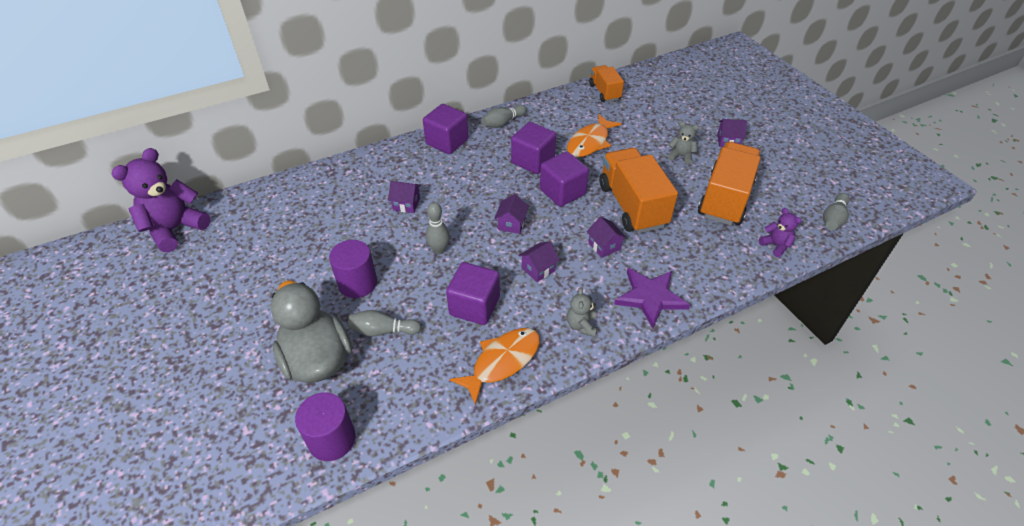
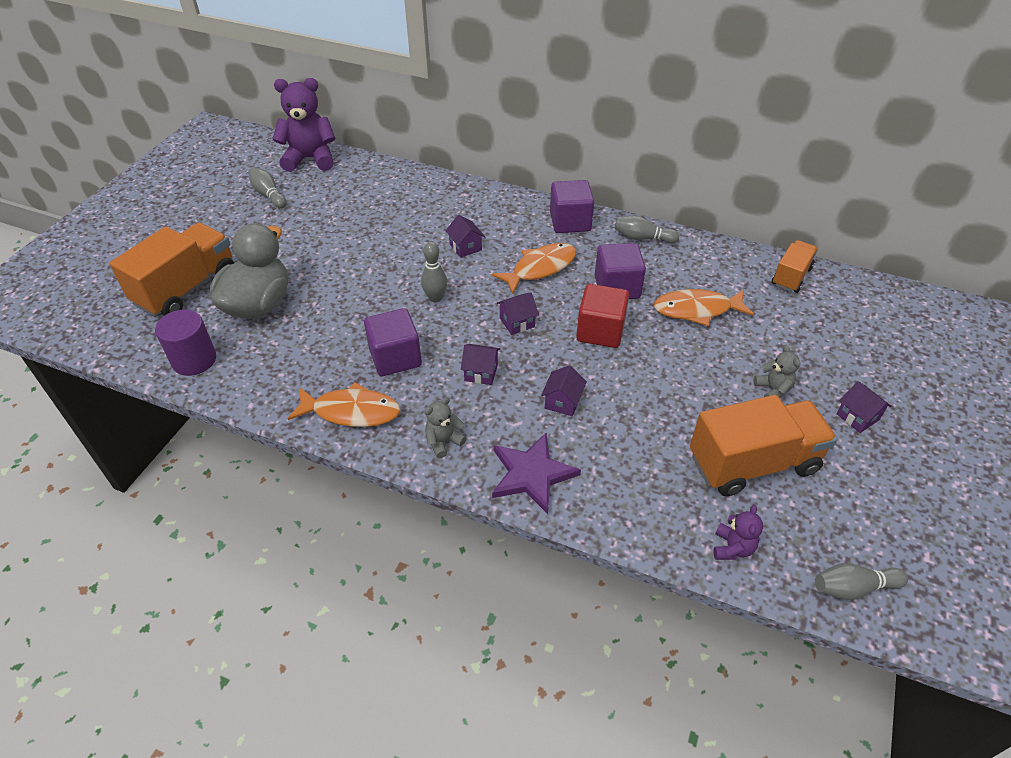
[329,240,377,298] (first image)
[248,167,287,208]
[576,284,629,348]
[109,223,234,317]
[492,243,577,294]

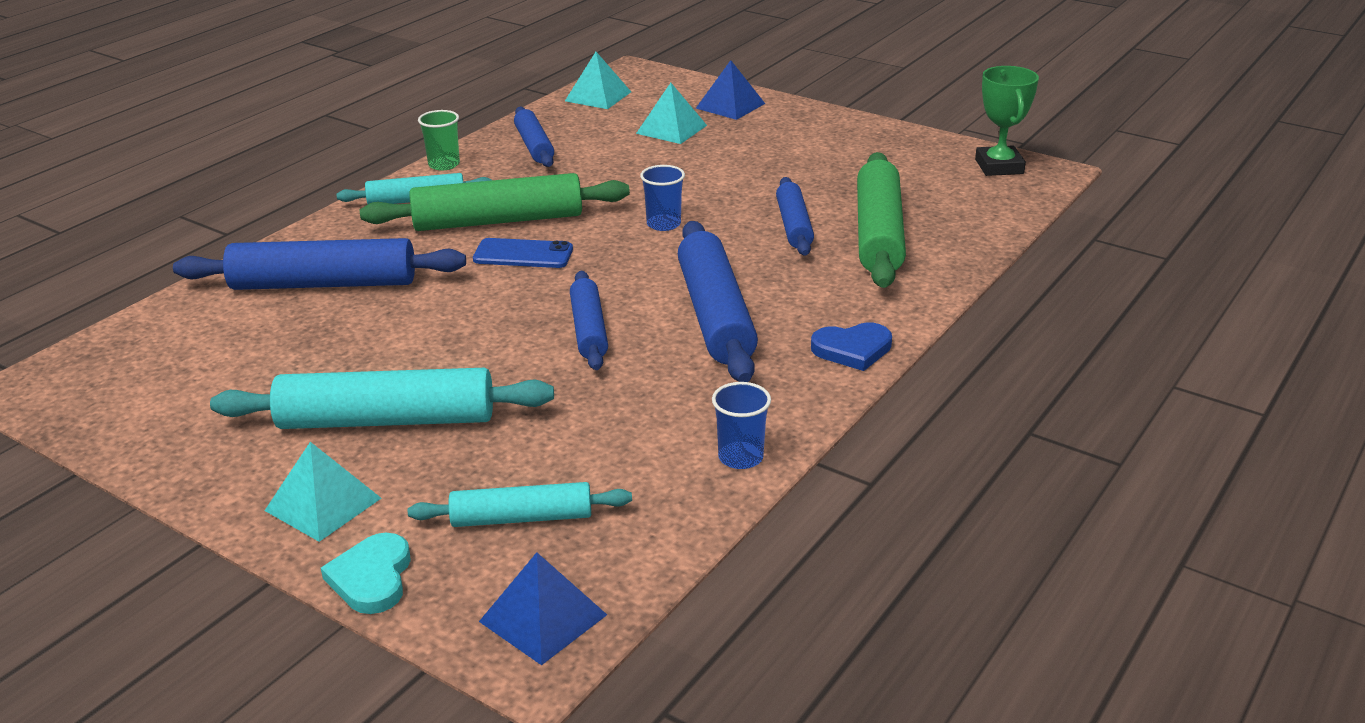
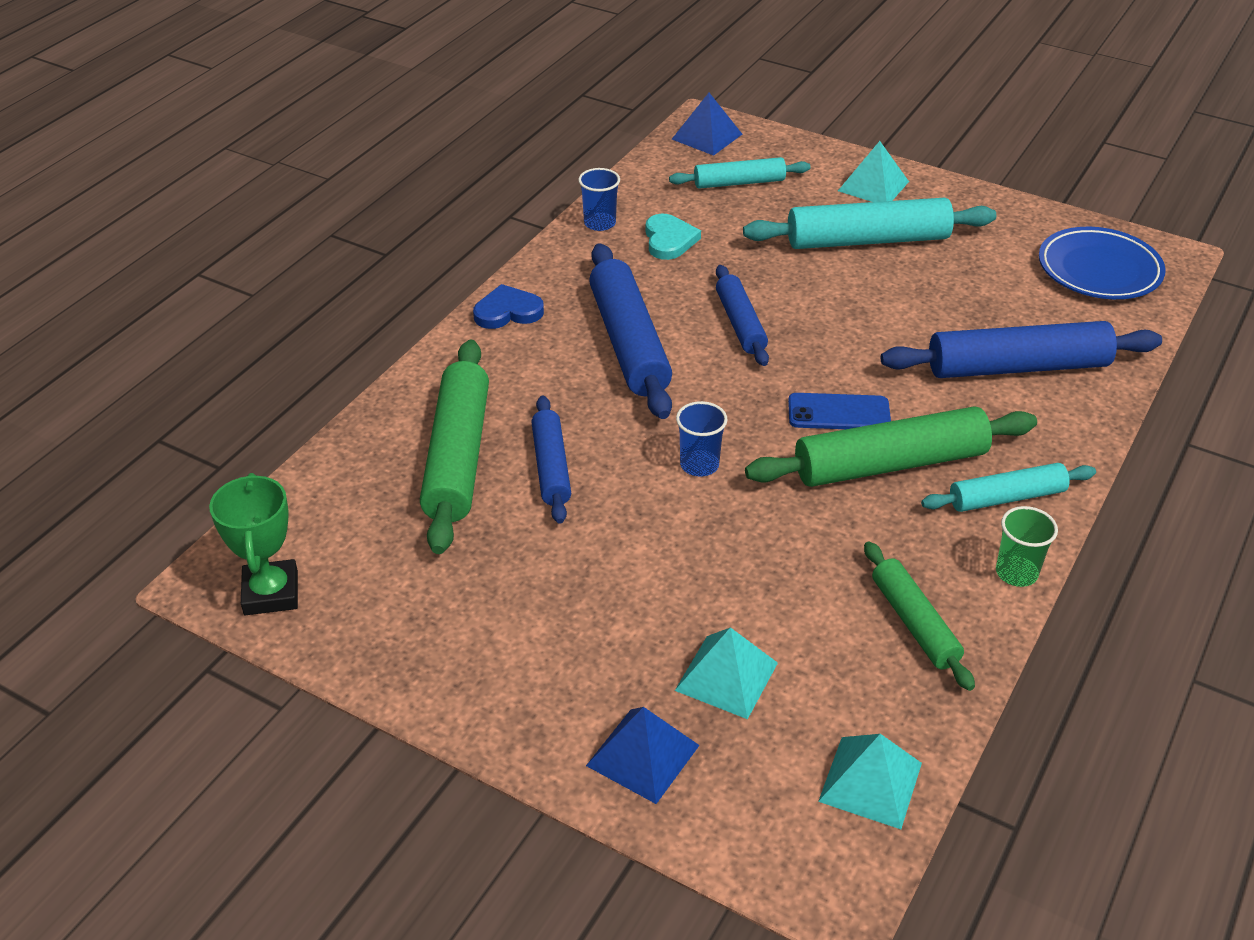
[645,213,701,260]
[864,542,975,691]
[1039,227,1166,299]

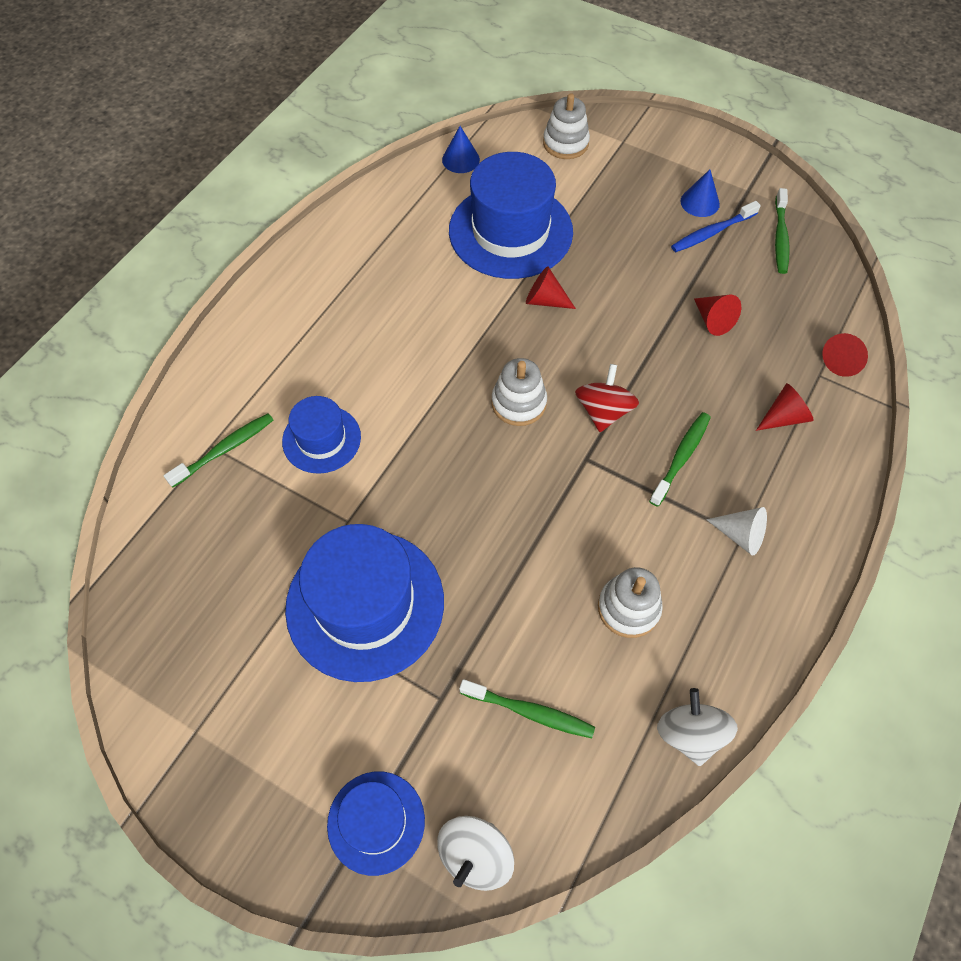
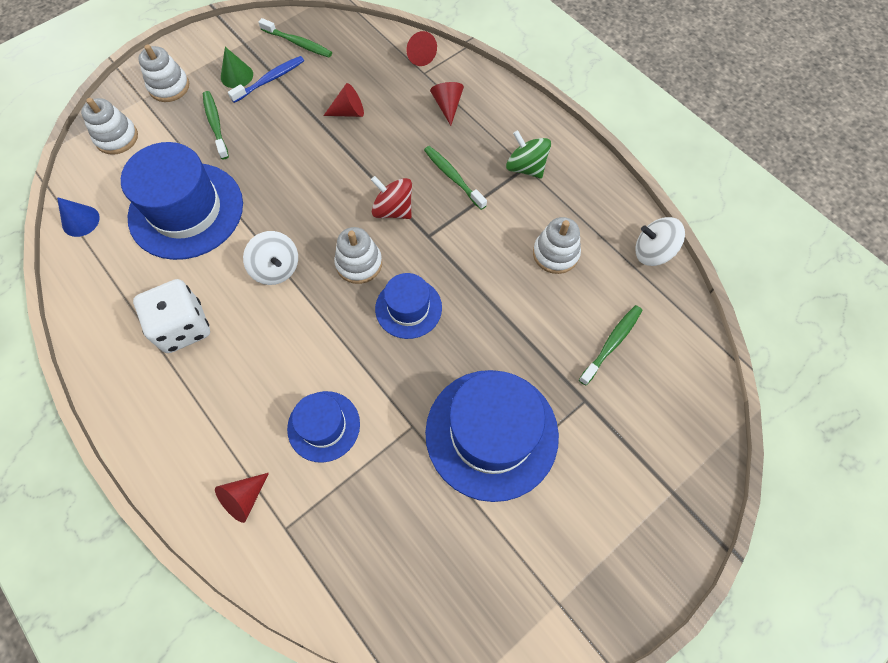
[203,91,229,159]
[375,273,442,339]
[243,231,298,285]
[215,473,269,523]
[228,56,304,103]
[221,47,253,88]
[506,130,551,178]
[133,279,210,353]
[138,45,189,102]

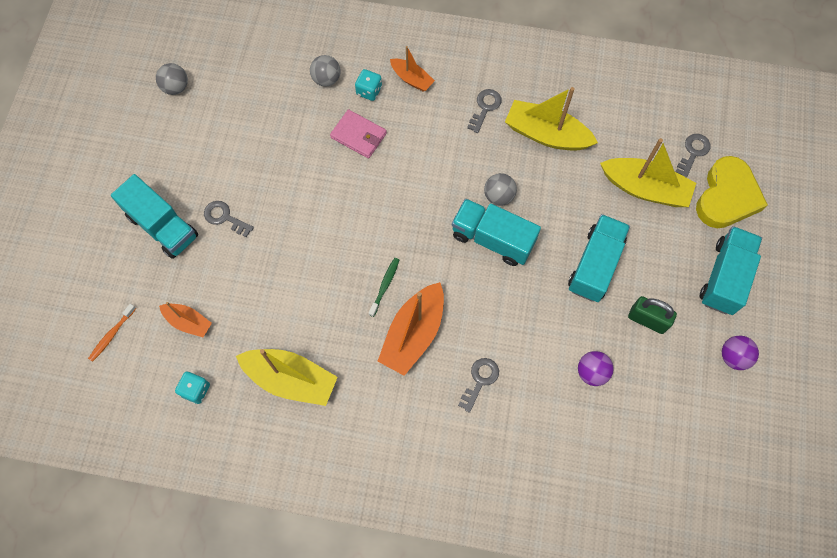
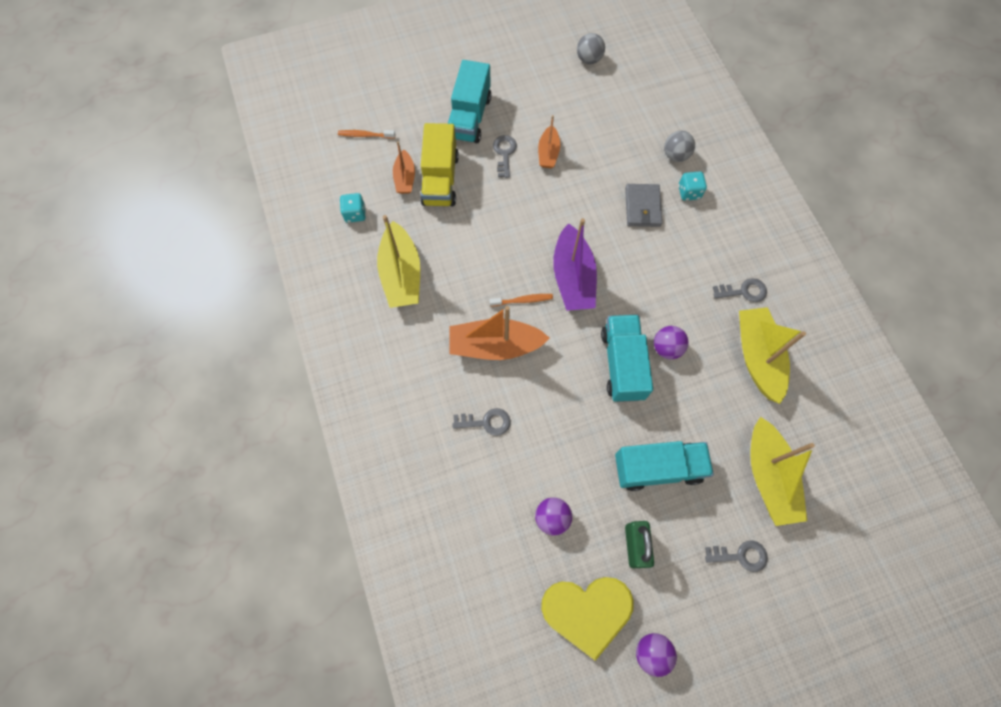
[625,184,662,227]
[490,294,553,306]
[538,115,560,168]
[654,326,689,359]
[705,540,768,572]
[541,577,634,661]
[700,226,762,315] (first image)
[420,123,459,206]
[553,218,597,311]

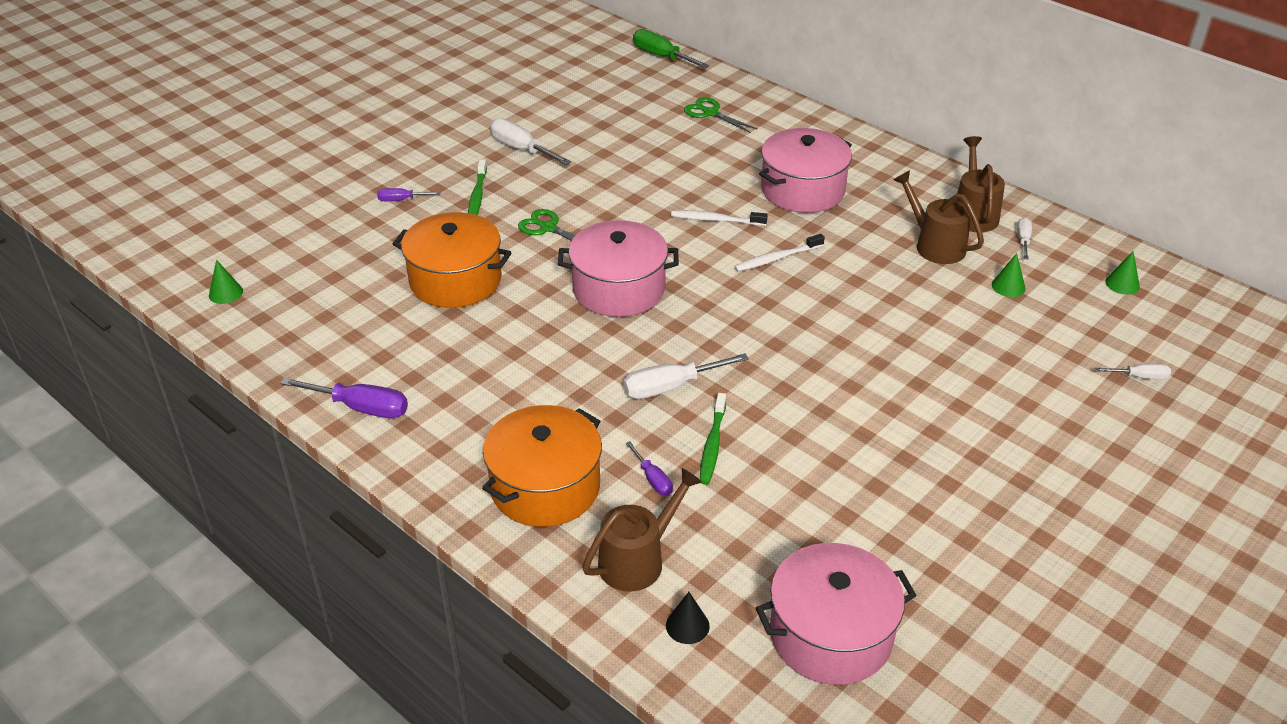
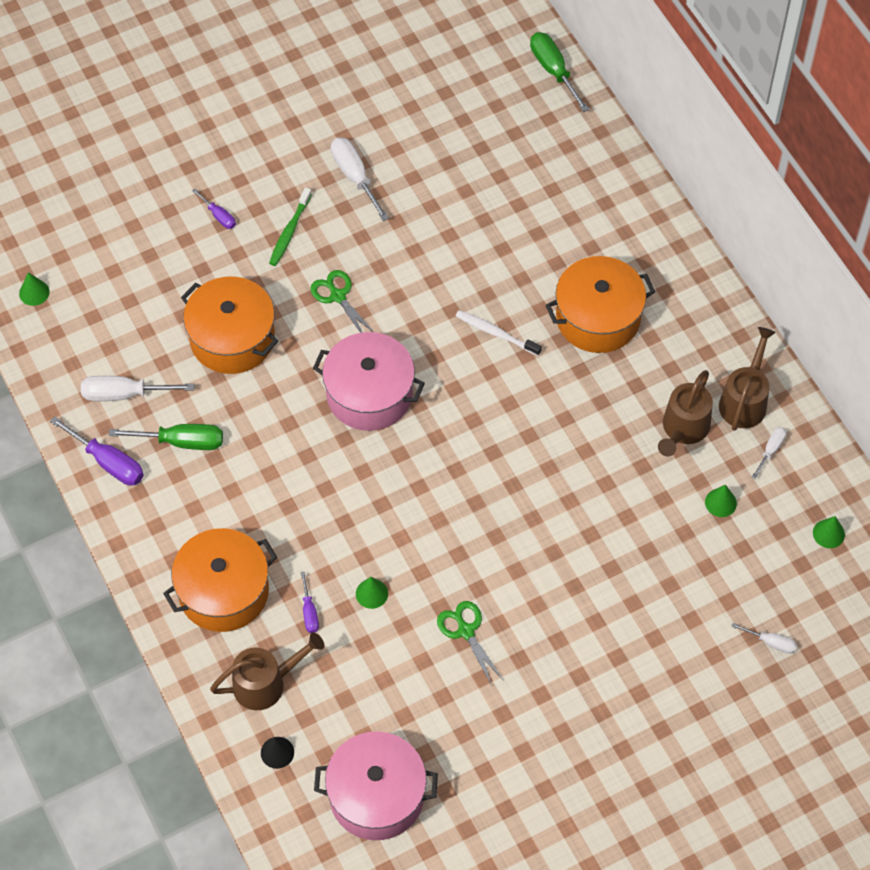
[192,189,236,229]
[81,376,194,401]
[437,601,504,686]
[356,577,388,609]
[734,234,825,272] (first image)
[546,256,655,353]
[658,370,713,456]
[109,424,223,450]

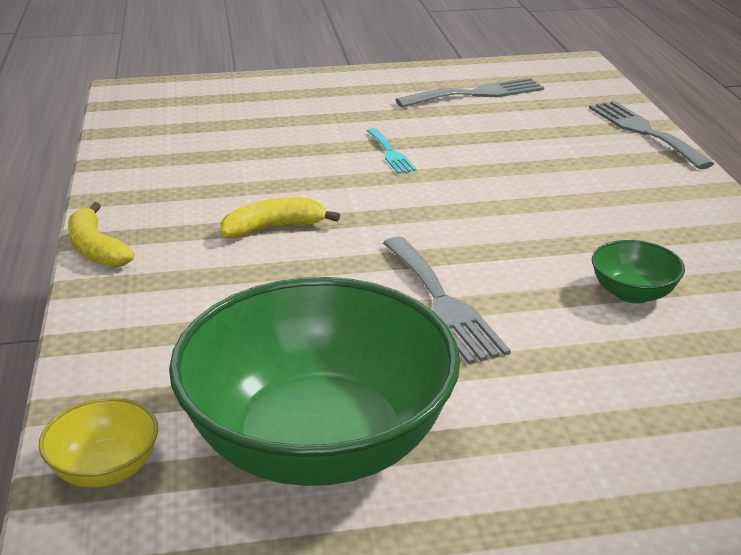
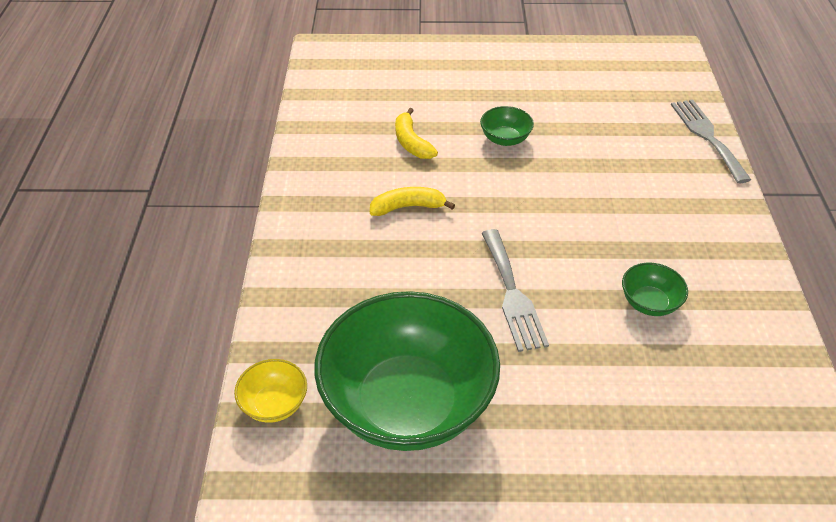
[395,108,438,159]
[480,106,534,146]
[396,78,544,107] (first image)

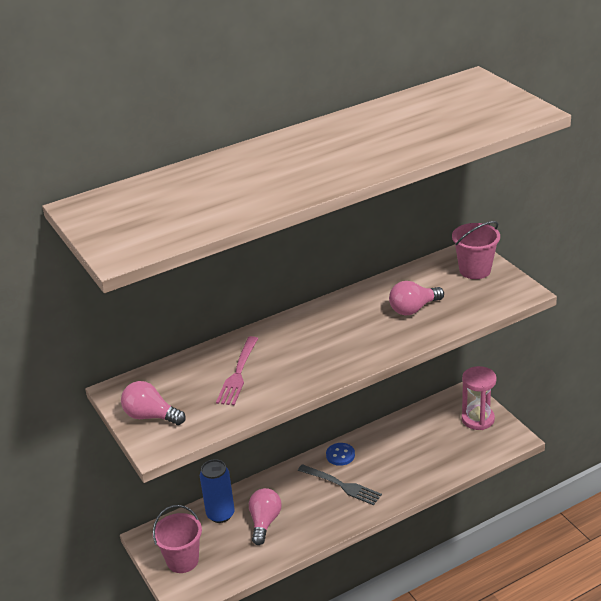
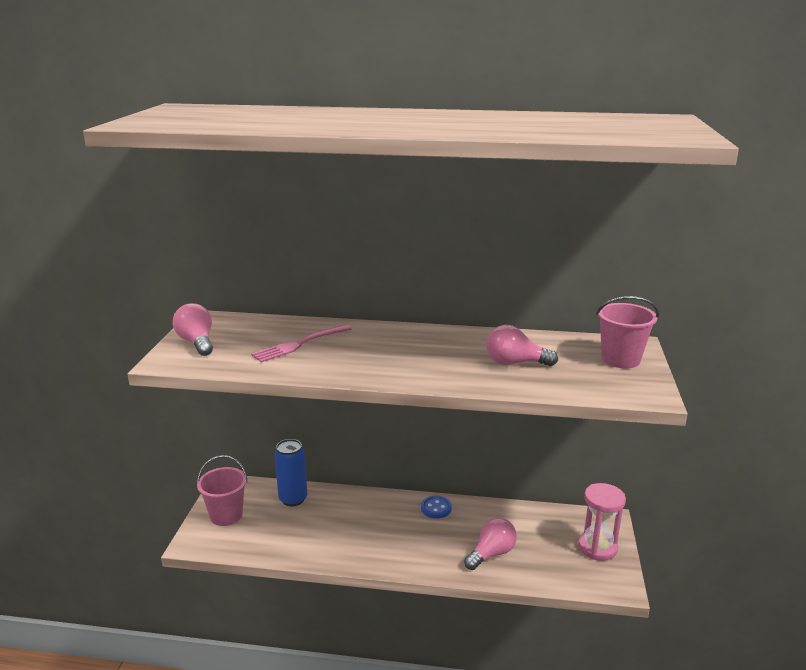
[464,518,517,570]
[298,464,382,505] (first image)

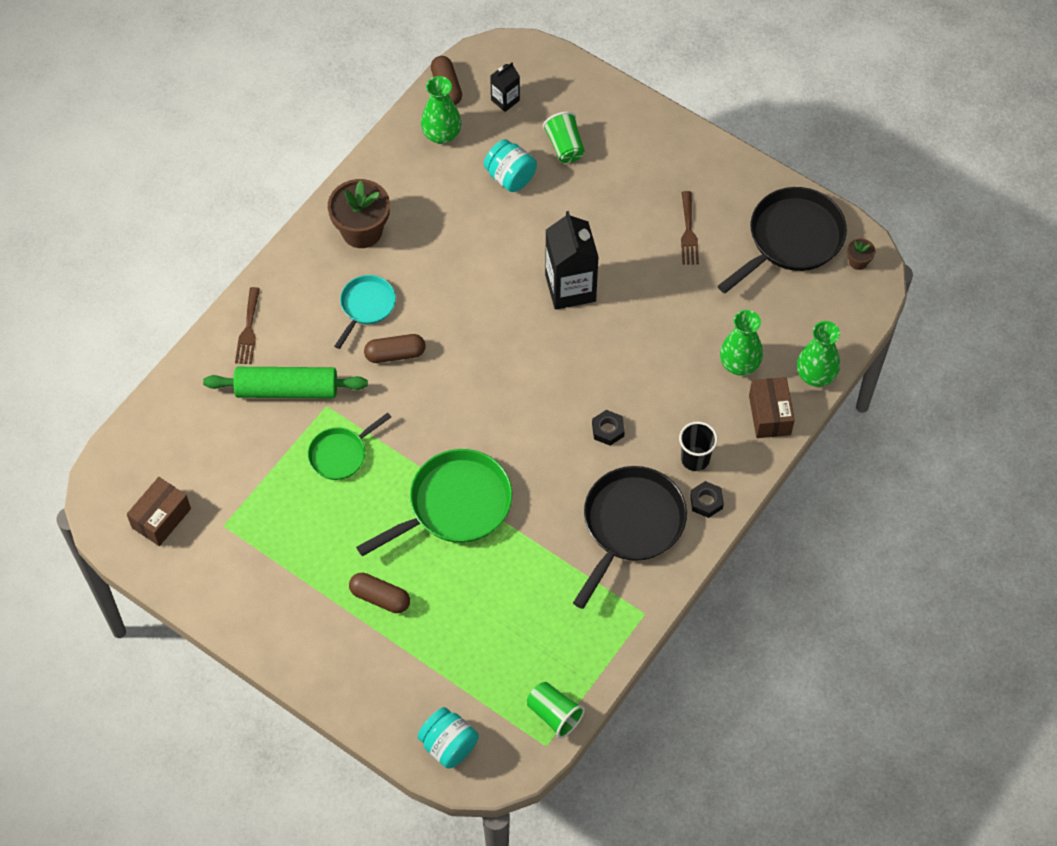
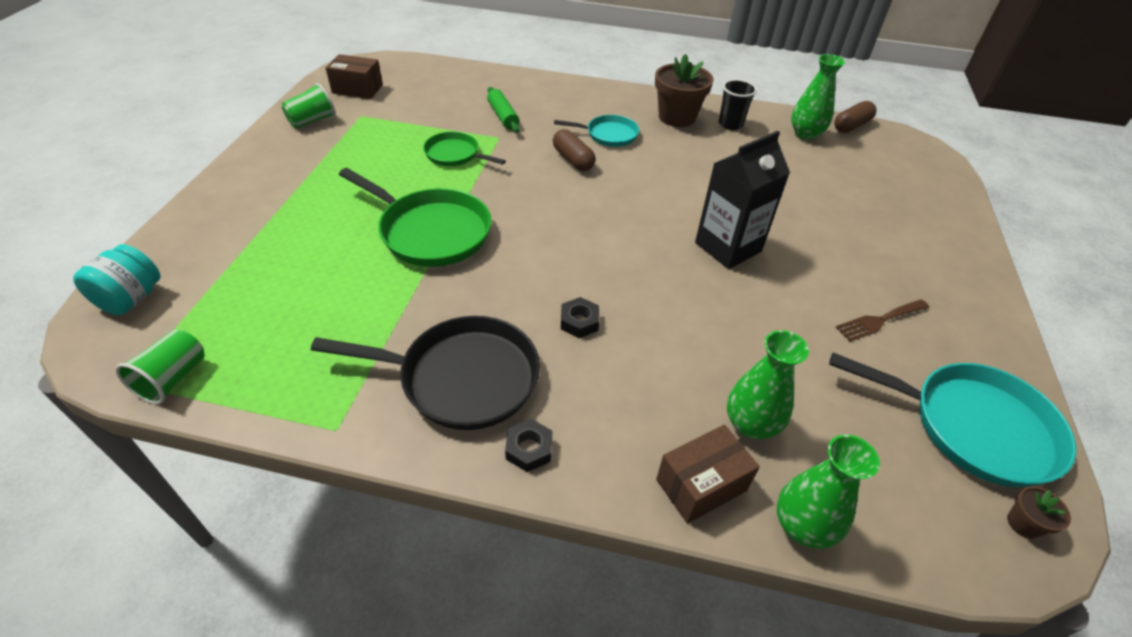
[487,87,519,133]
[235,287,260,364] (first image)
[349,573,410,613] (first image)
[484,139,537,192] (first image)
[490,62,520,112] (first image)
[282,83,336,128]
[719,79,757,130]
[829,353,1076,487]

